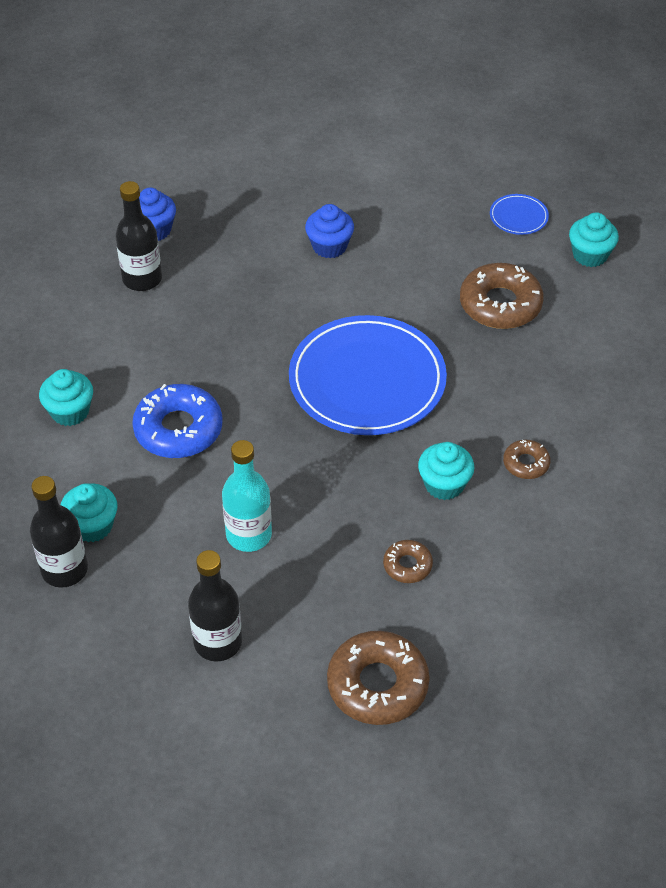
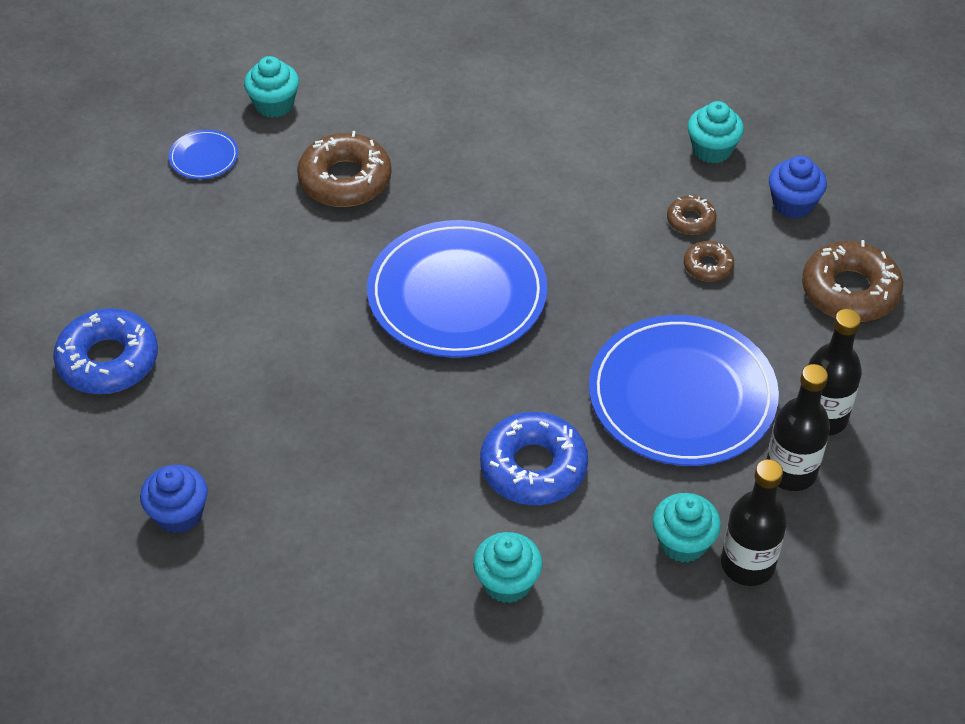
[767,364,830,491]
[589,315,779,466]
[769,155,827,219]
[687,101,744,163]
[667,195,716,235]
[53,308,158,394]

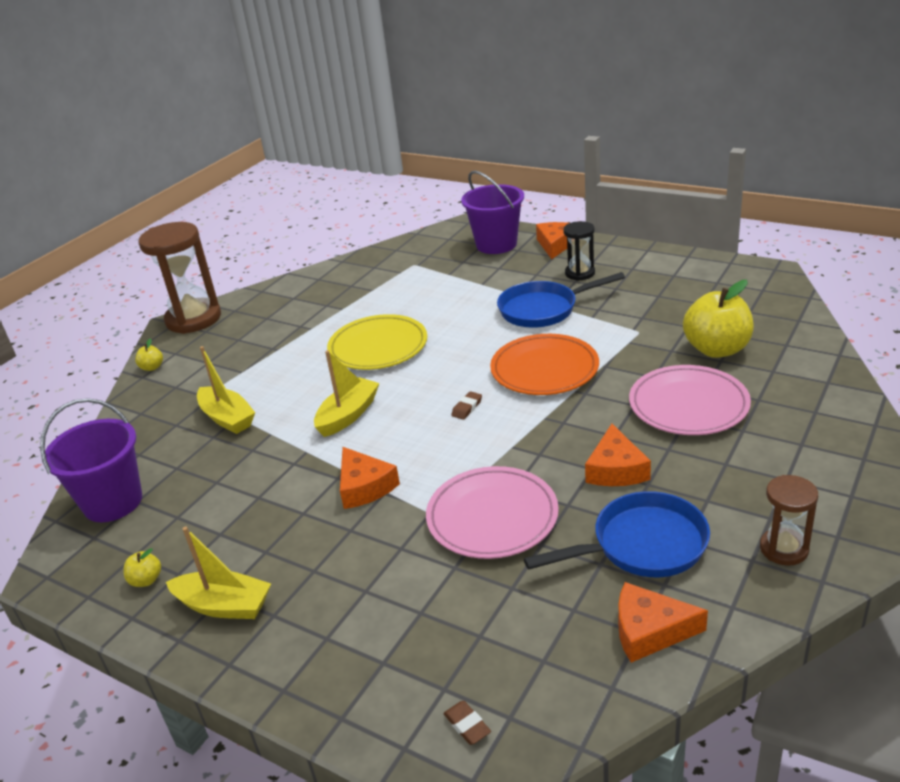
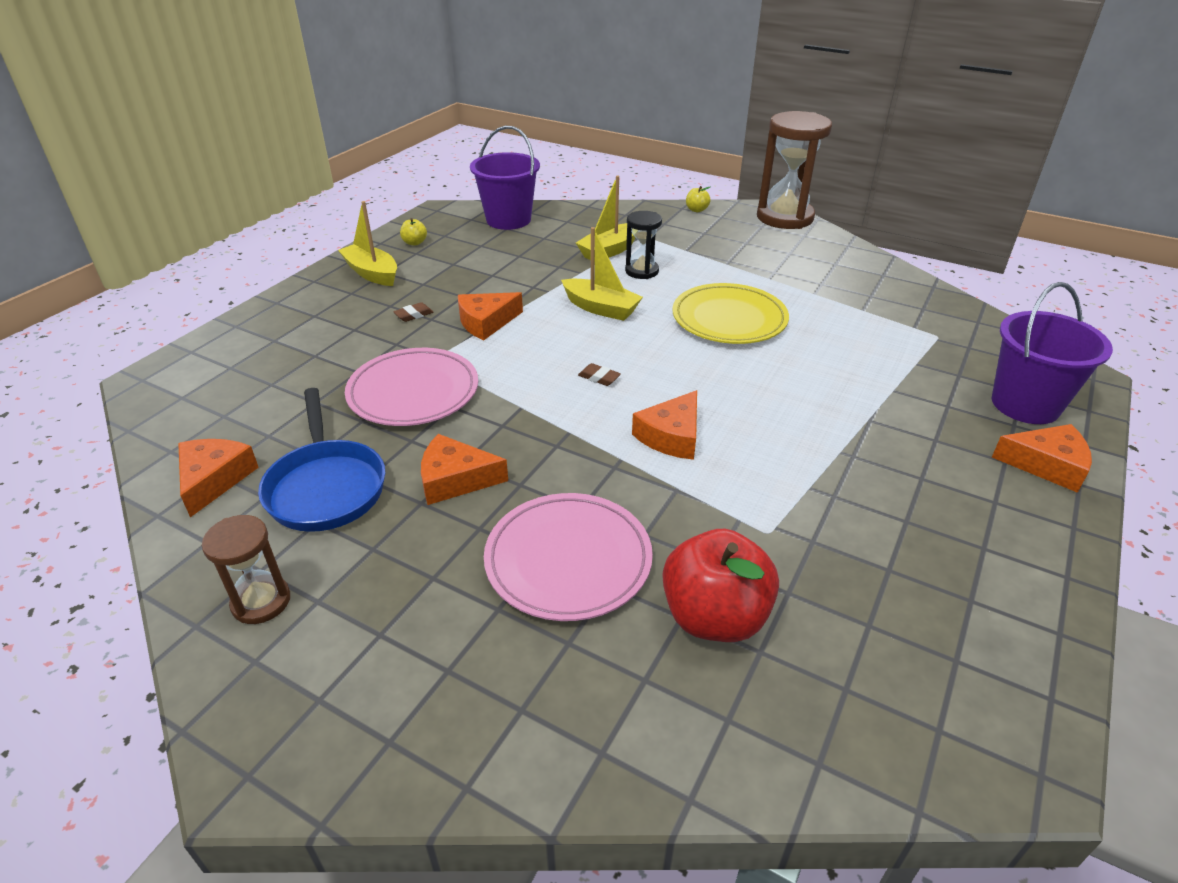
[338,201,397,286]
[393,302,434,322]
[632,390,697,460]
[497,272,625,328] (first image)
[625,211,662,279]
[663,529,779,642]

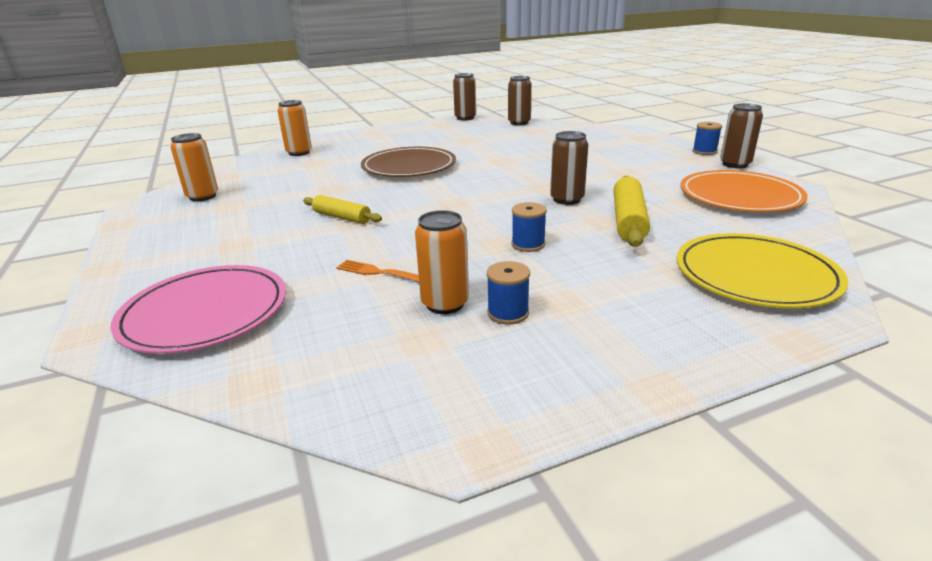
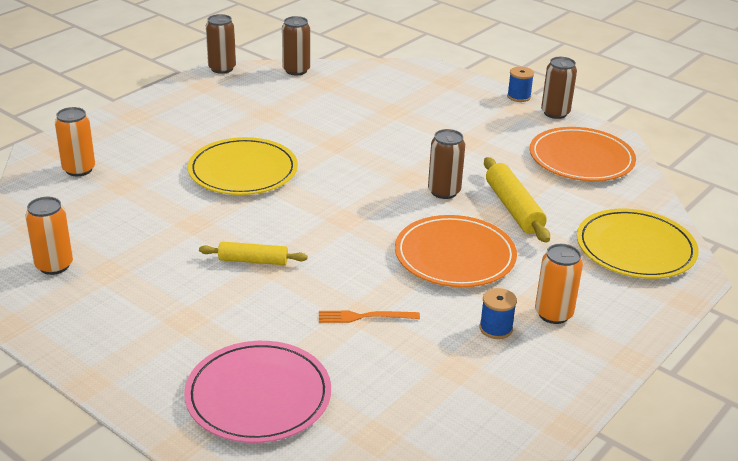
[188,137,298,195]
[535,244,583,324]
[395,215,517,287]

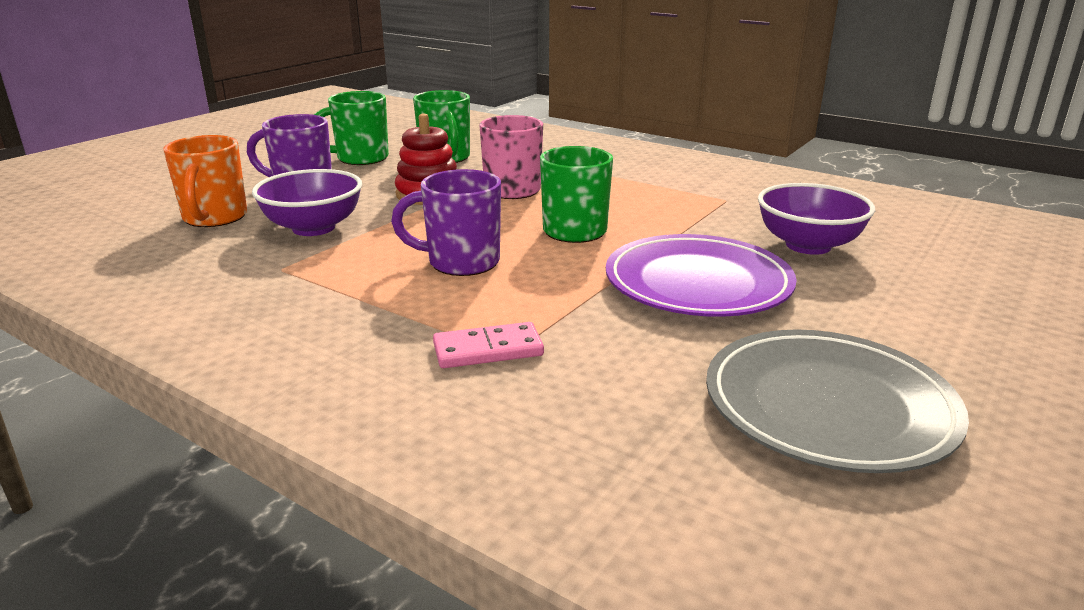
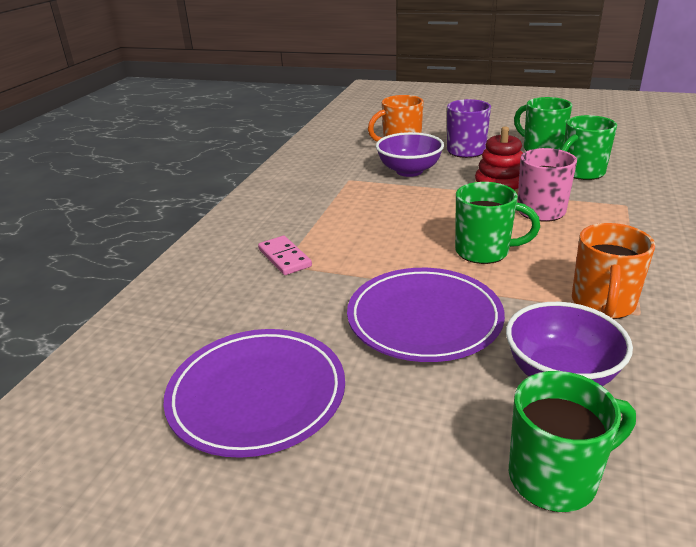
[391,169,501,276] (first image)
[163,329,345,458]
[509,371,636,512]
[572,223,655,319]

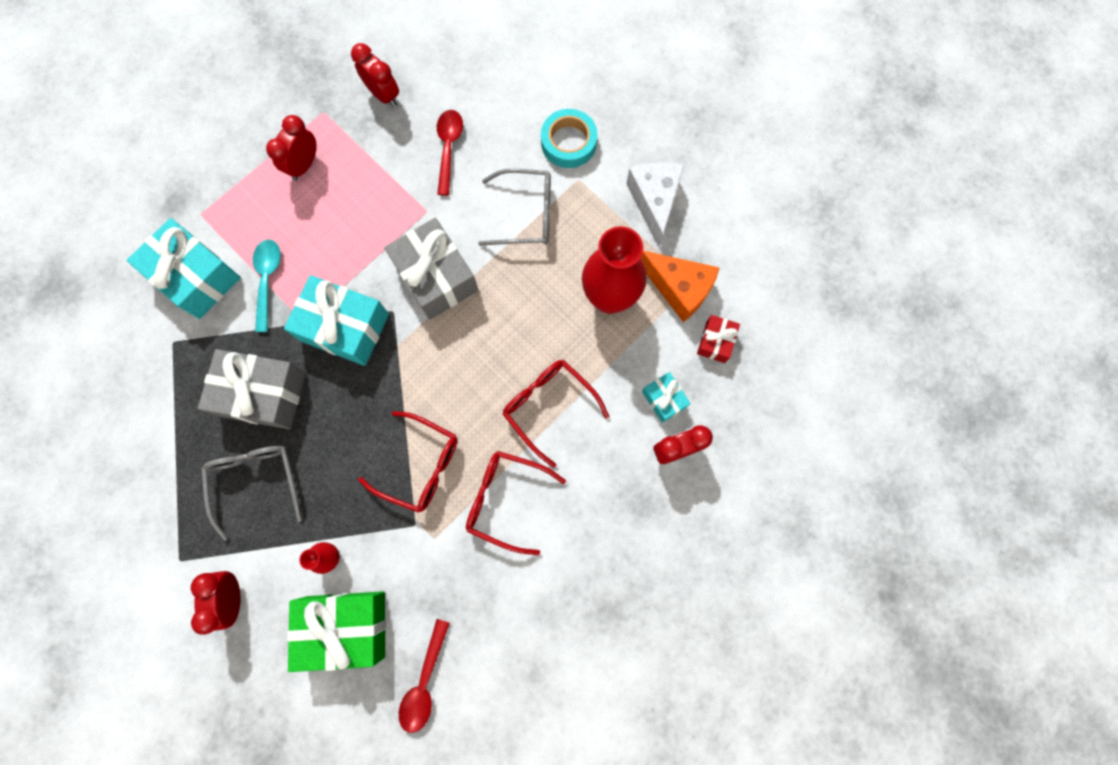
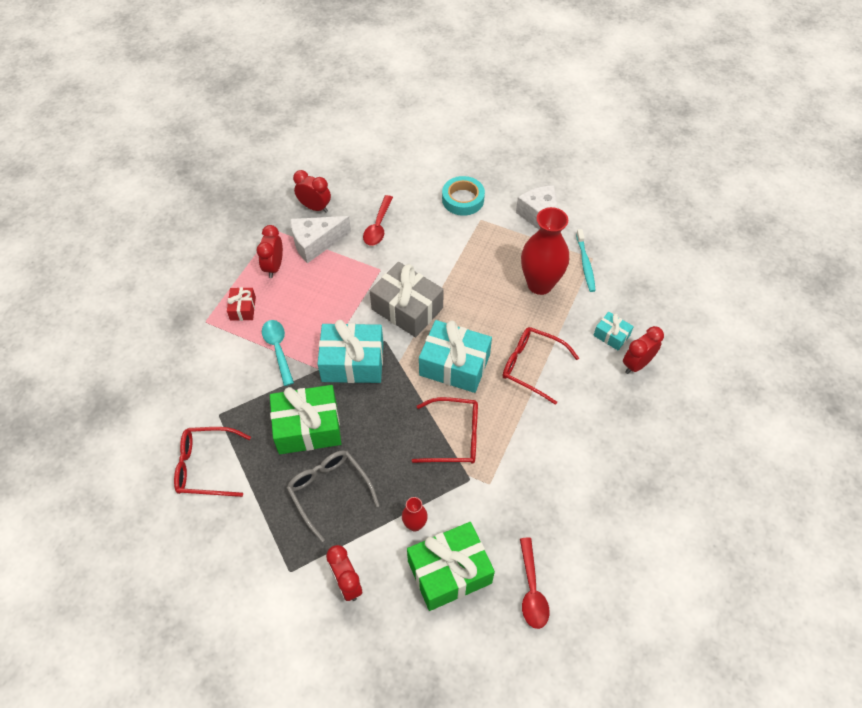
[419,320,492,393]
[270,385,341,454]
[363,195,393,246]
[174,427,251,497]
[478,169,551,246] (first image)
[576,229,596,292]
[227,287,256,321]
[290,216,351,263]

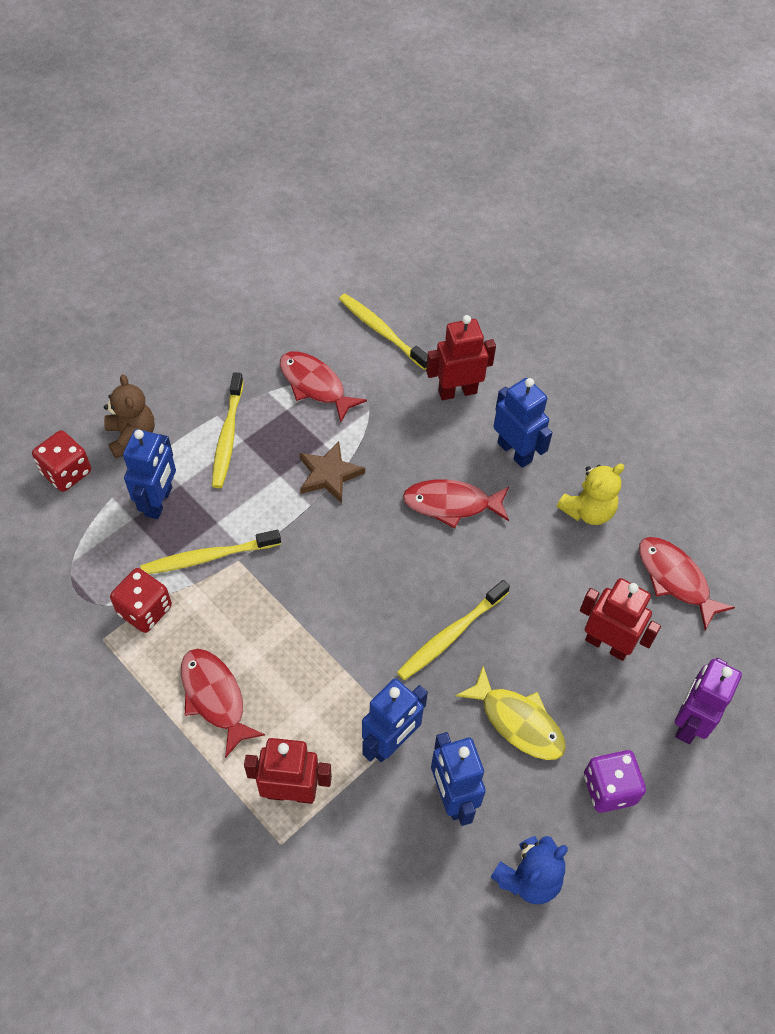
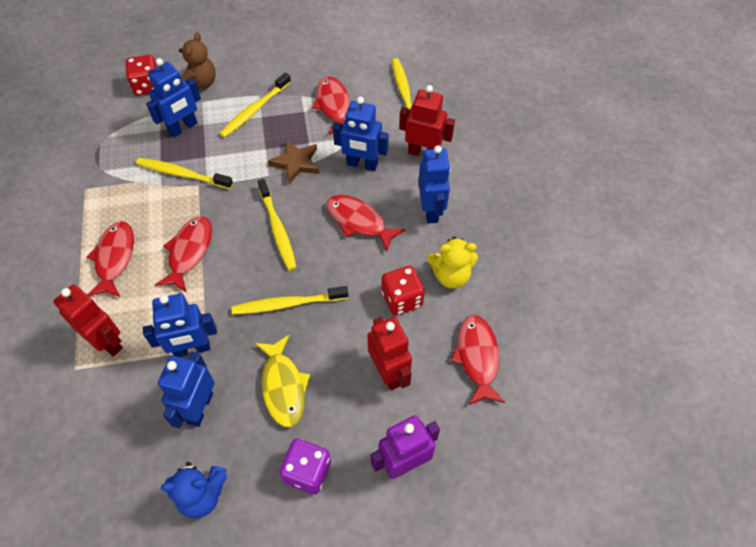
[382,266,425,315]
[155,216,212,293]
[257,179,297,271]
[333,96,389,171]

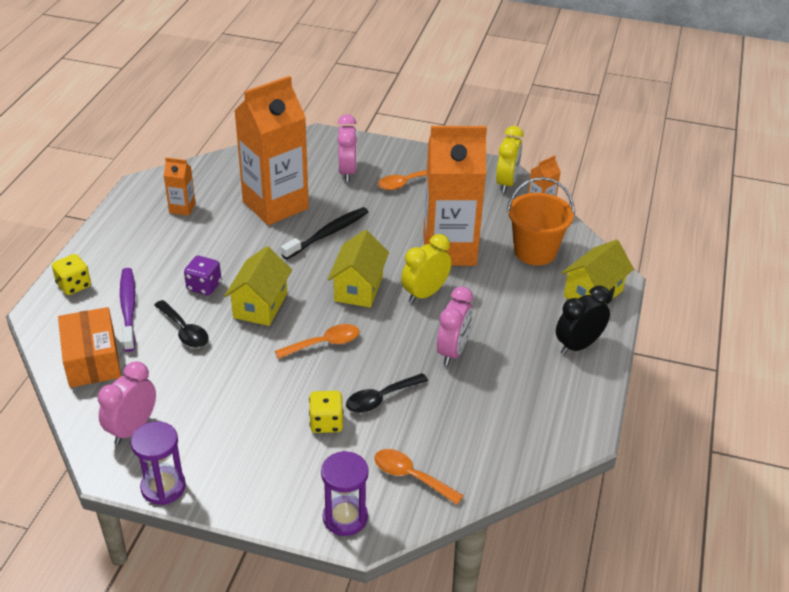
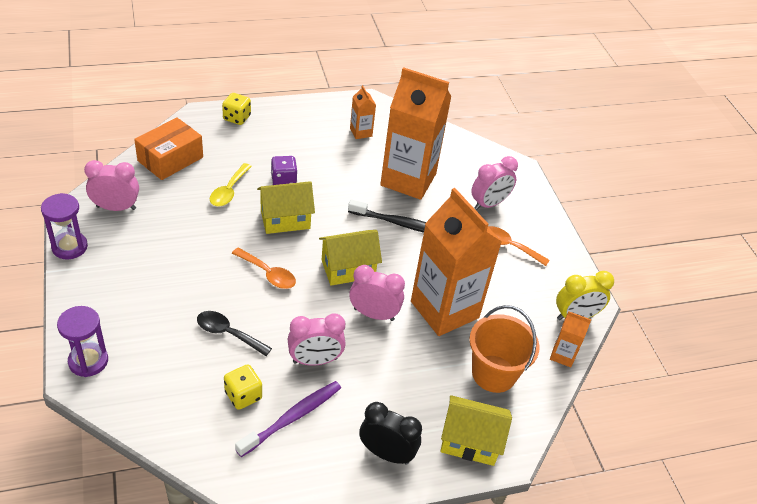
[235,381,341,457]
[210,163,252,206]
[224,364,262,410]
[374,449,464,505] (first image)
[349,265,405,321]

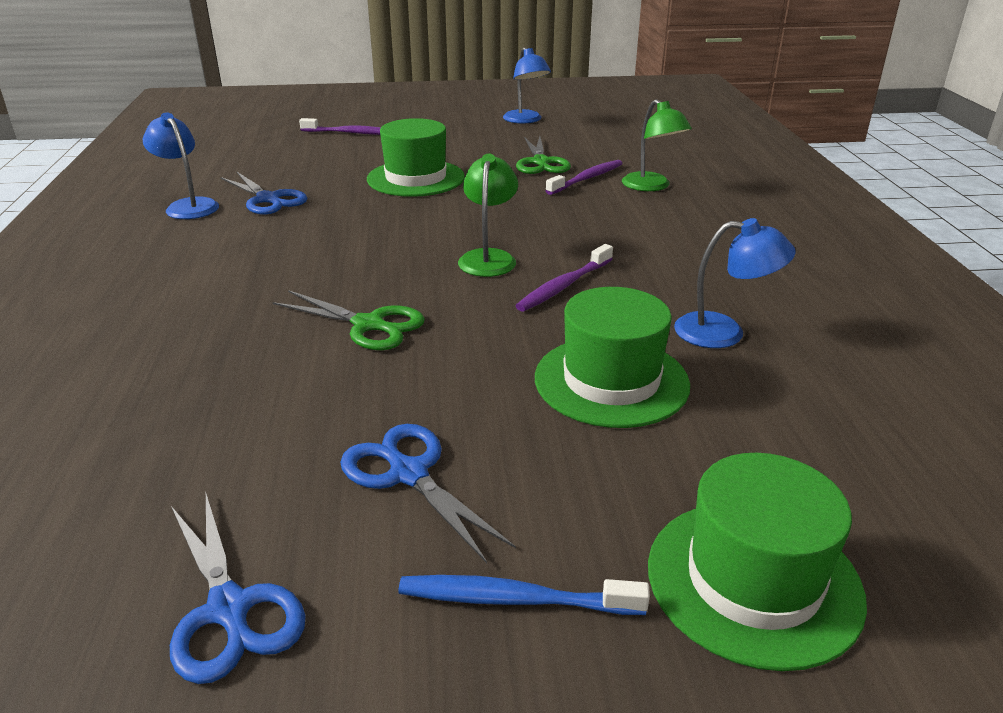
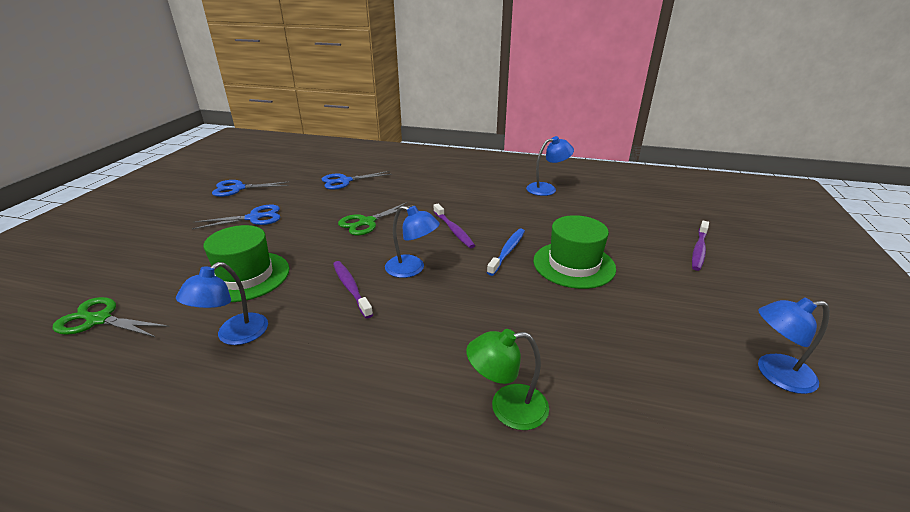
[321,171,393,190]
[487,229,525,276]
[385,206,440,278]
[53,297,170,337]
[433,204,475,248]
[648,453,867,671] (first image)

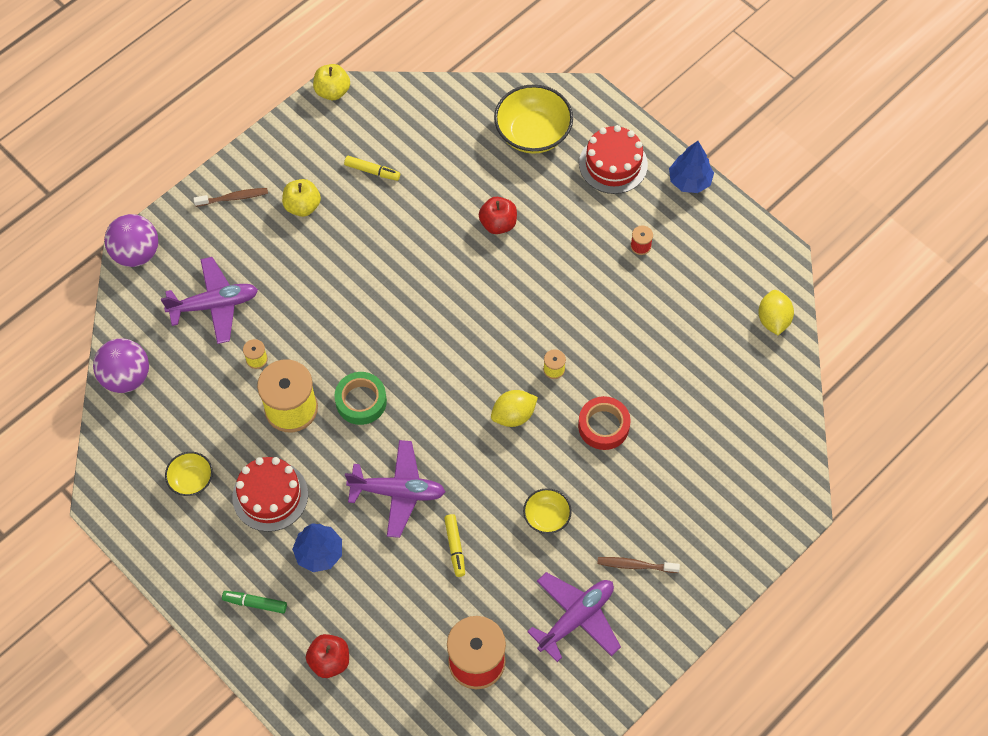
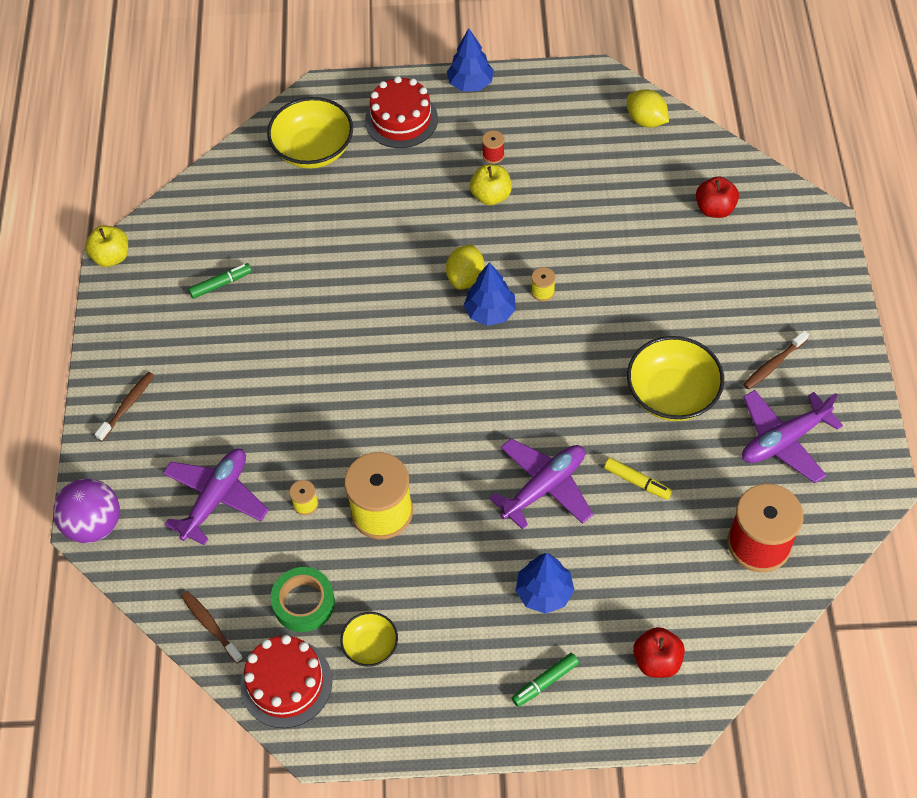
[181,591,243,663]
[240,635,332,728]
[470,164,512,205]
[271,567,335,632]
[188,263,252,299]
[696,177,739,218]
[446,244,484,290]
[627,336,724,421]
[742,390,843,483]
[578,396,631,450] (first image)
[464,262,516,326]

